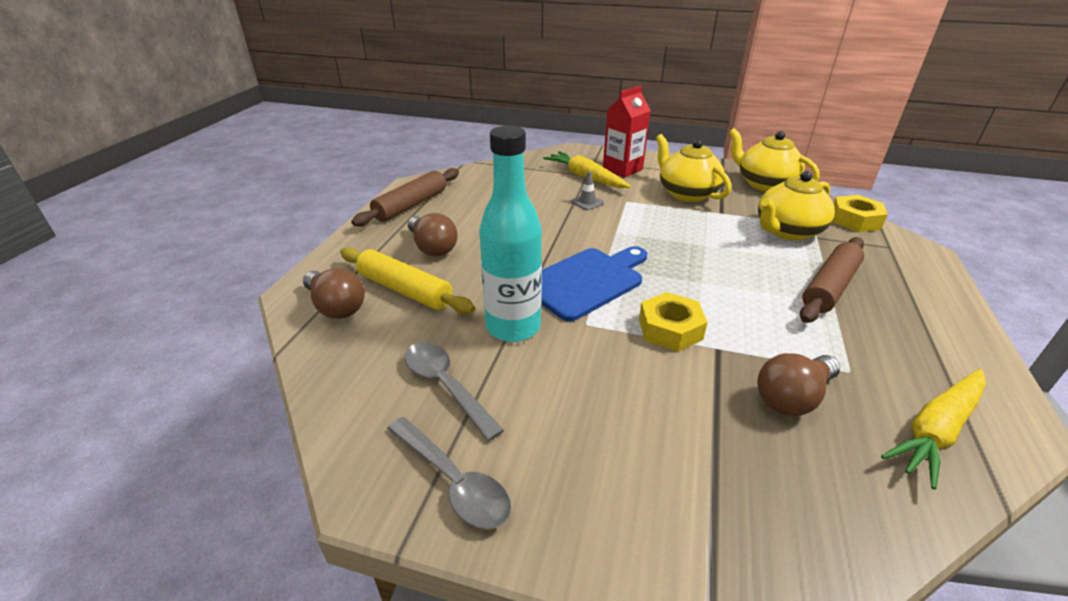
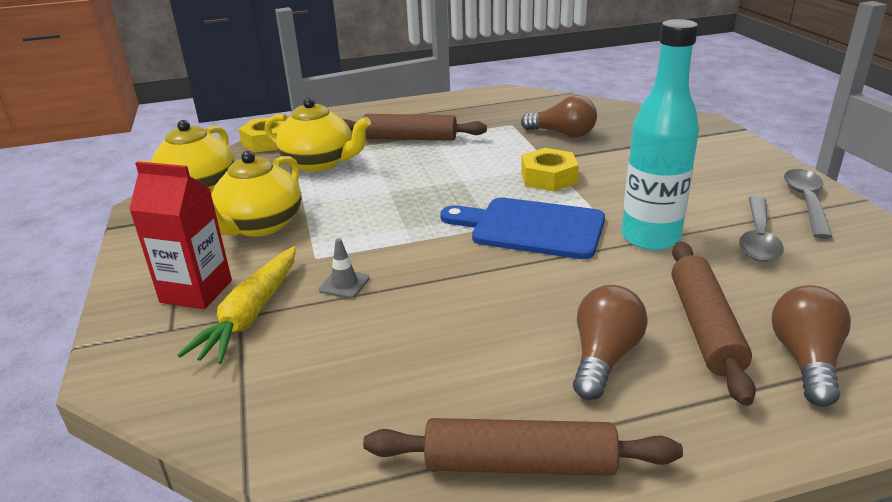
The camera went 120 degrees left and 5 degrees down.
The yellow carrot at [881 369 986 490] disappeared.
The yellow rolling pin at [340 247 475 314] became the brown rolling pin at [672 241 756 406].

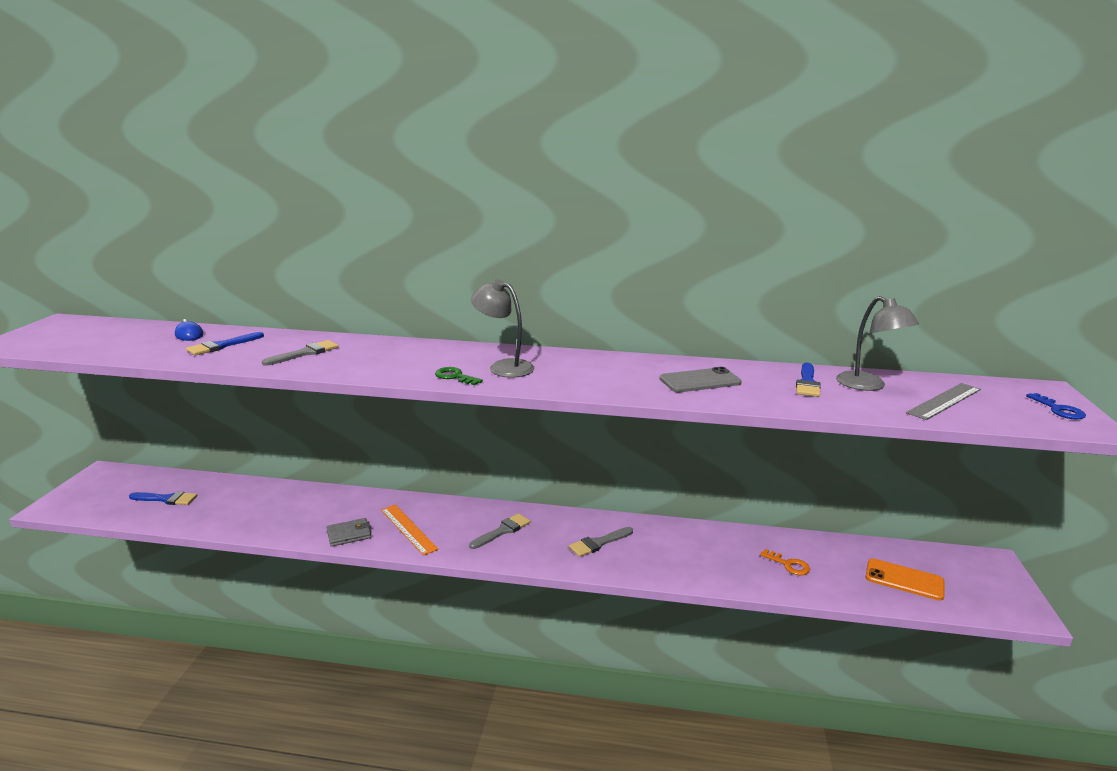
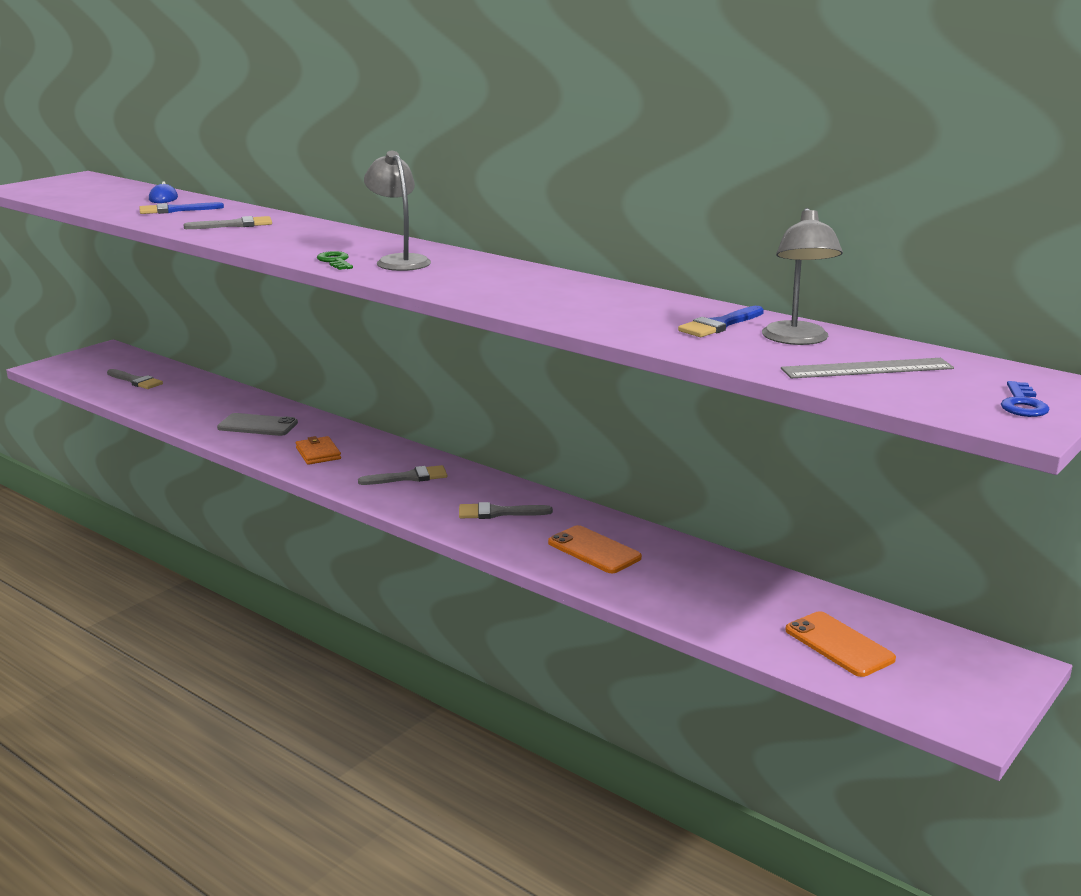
The camera went 30 degrees right and 0 degrees up.
The grey wallet at [327 518 371 547] disappeared.
The orange key at [760 549 810 575] disappeared.
The orange phone at [548 525 642 573] appeared.
The grey phone moved from [660 367 742 392] to [217 413 298 436].
The orange ruler at [381 505 439 556] was replaced by the orange wallet at [296 436 341 465].
The blue brush at [129 491 197 505] became the grey brush at [107 369 163 389].

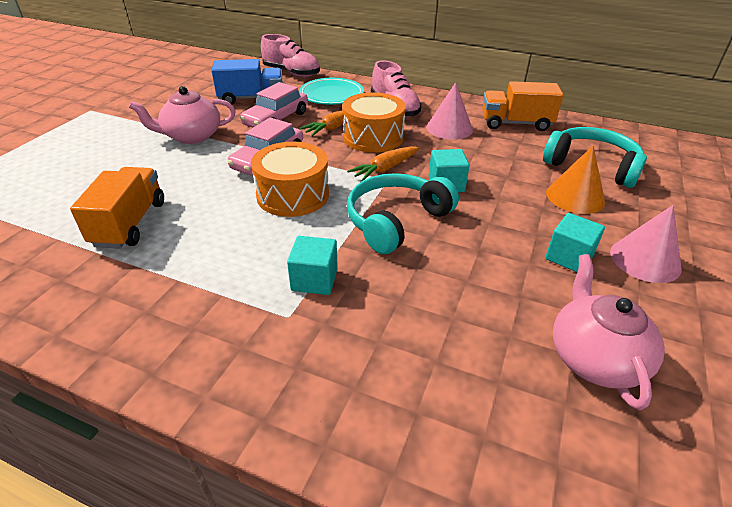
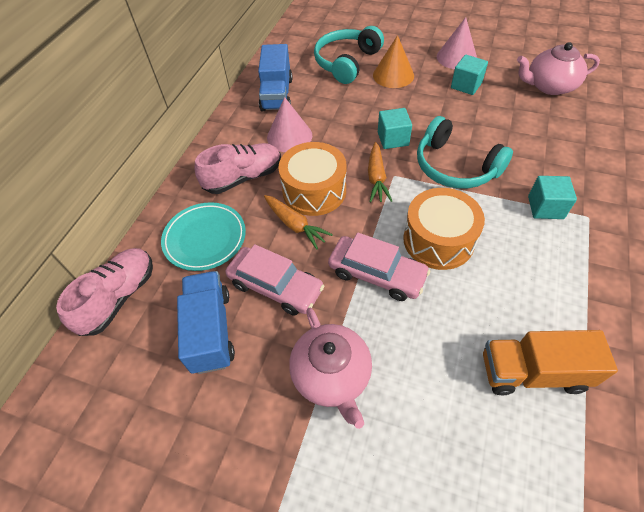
The camera went 90 degrees left and 15 degrees up.
The orange truck at [482 81 564 131] became the blue truck at [258 44 293 111].
The orange carrot at [347 146 419 181] turned 45 degrees clockwise.

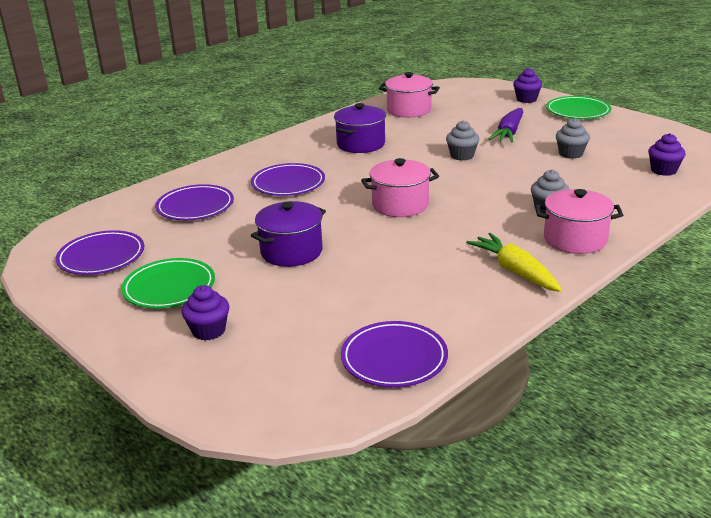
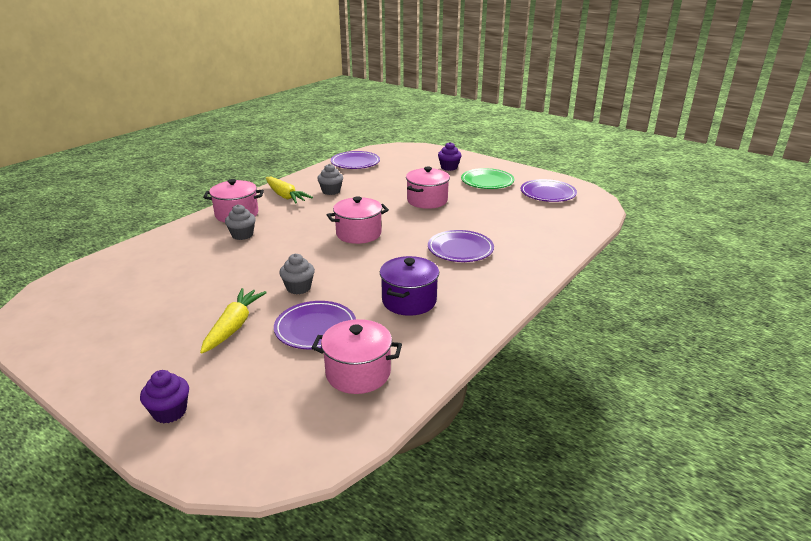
The camera went 170 degrees right and 0 degrees up.
The green plate at [546 96 612 119] disappeared.
The purple cupcake at [648 133 686 176] disappeared.
The purple plate moved from [155 184 234 220] to [274 301 356 349].
The grey cupcake moved from [556 118 590 159] to [317 164 343 195].
The purple pot at [251 201 326 267] became the pink pot at [406 167 450 209].
The purple carrot at [489 108 524 143] became the yellow carrot at [200 288 267 354].

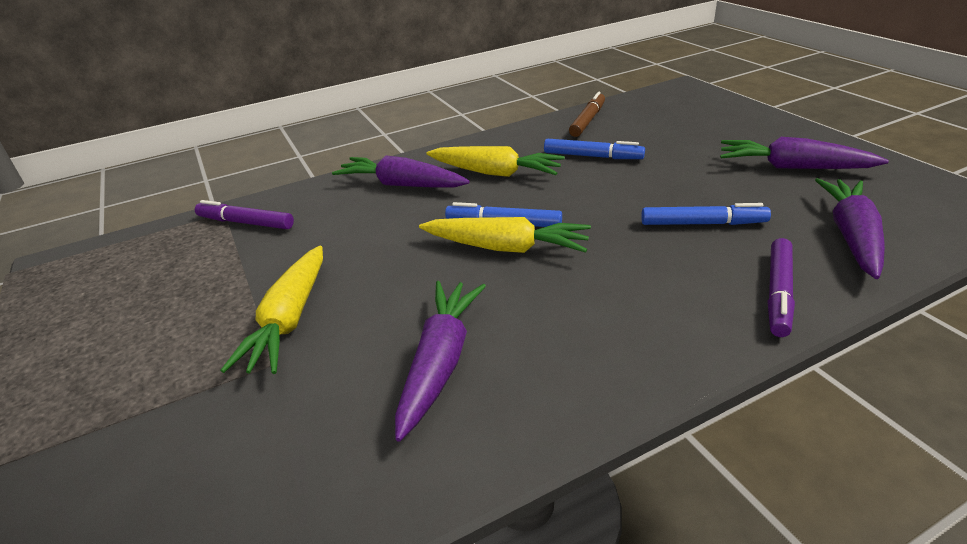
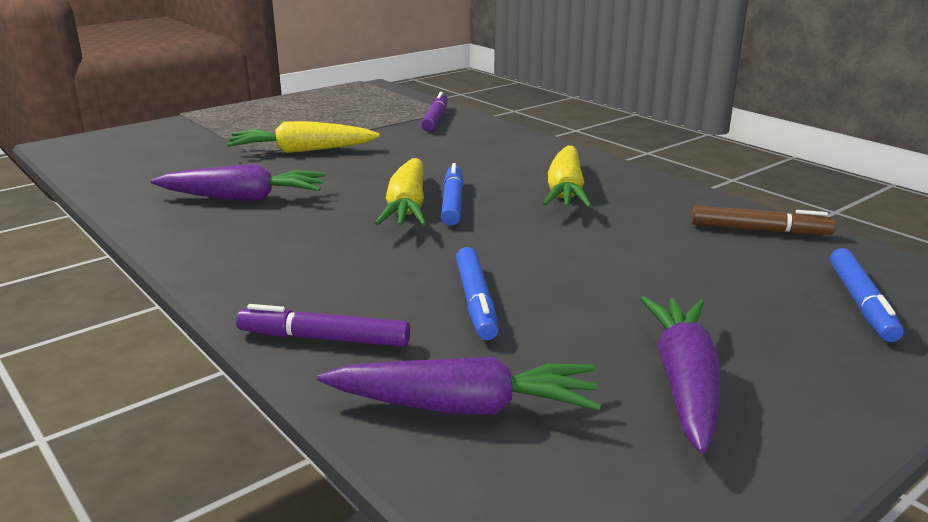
The camera went 75 degrees right and 10 degrees down.
The purple carrot at [332 155 470 187] disappeared.
The blue marker moved from [544 139 645 159] to [830 248 903 342].

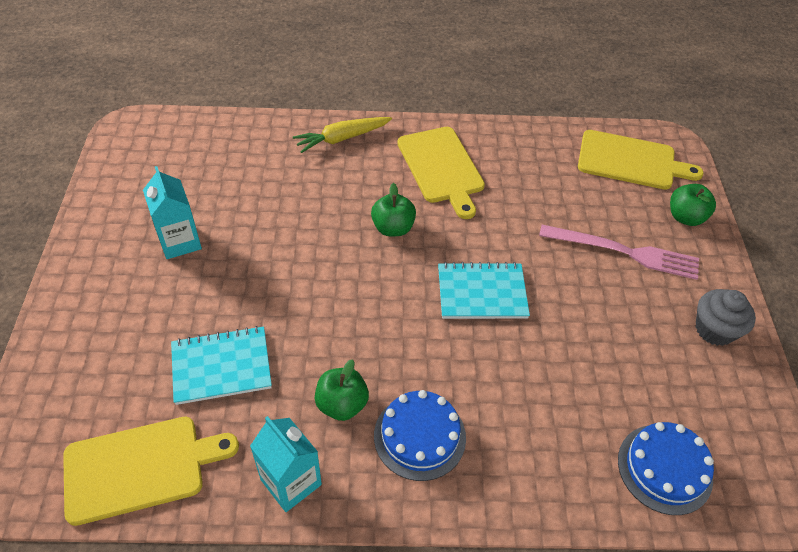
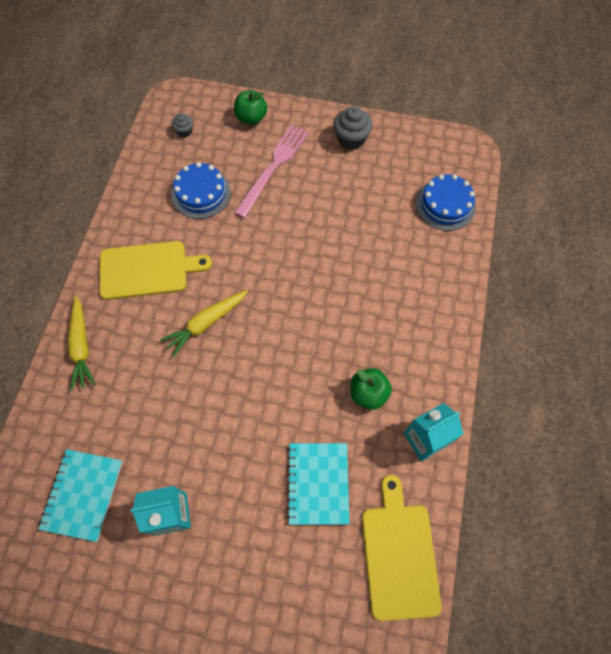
The camera went 75 degrees left and 15 degrees up.
The blue cake moved from [374 390 466 481] to [171 162 231 219].
The turquoise notebook moved from [438 262 530 319] to [38 449 122 542].
The green apple at [371 183 416 236] was replaced by the yellow carrot at [160 290 248 357].
The yellow cutting board at [578 130 704 190] was replaced by the grey cupcake at [172 113 193 137].

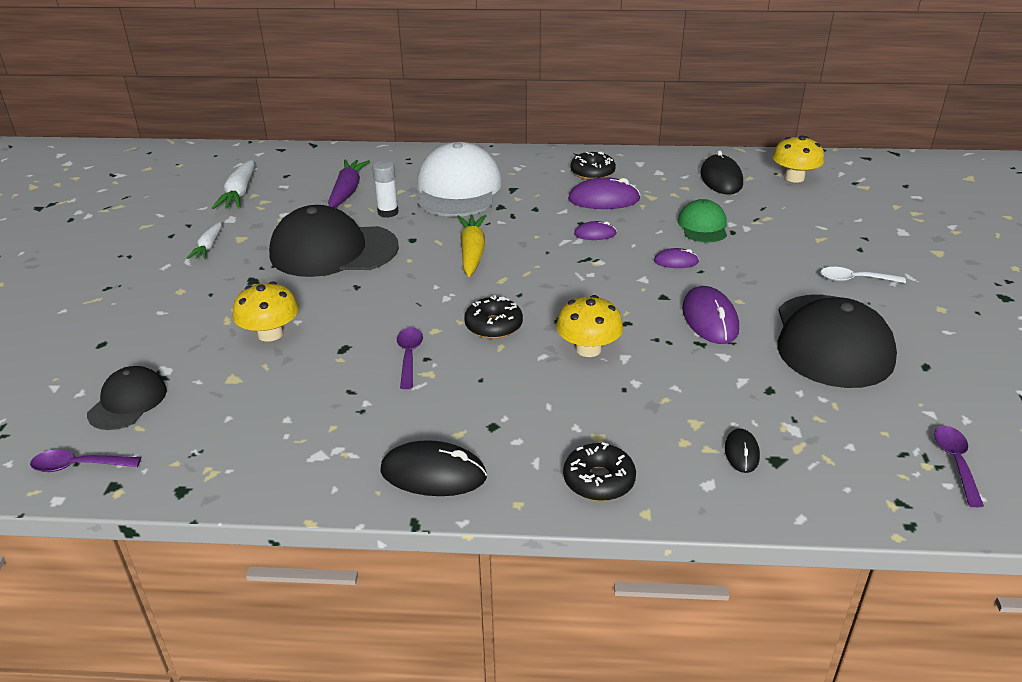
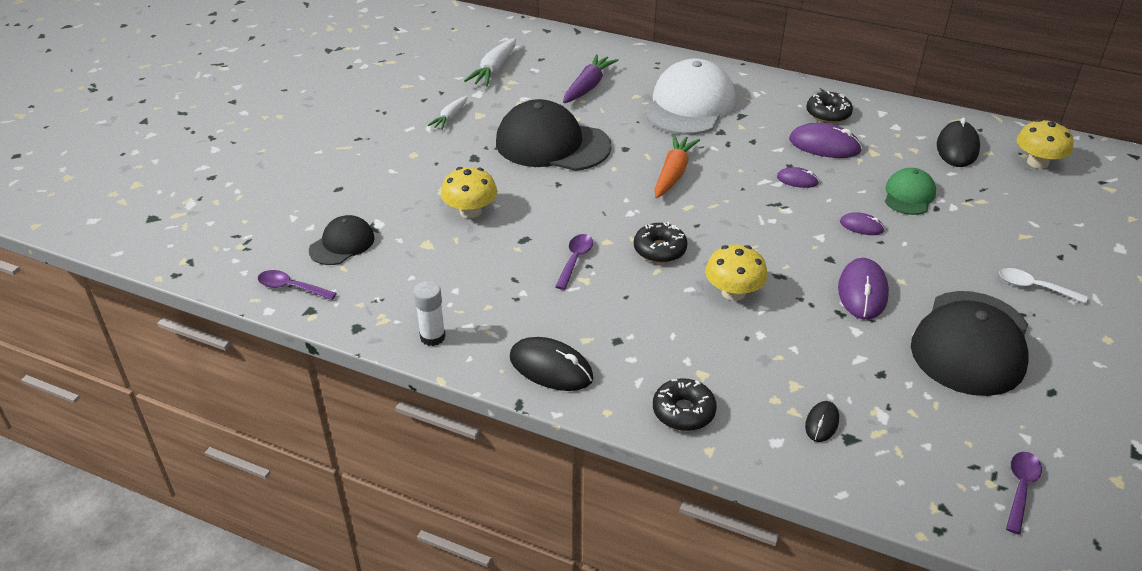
The camera went 20 degrees right and 5 degrees up.
The white glue stick moved from [372 160 399 218] to [414 281 446 346].
The yellow carrot at [457 215 487 277] became the orange carrot at [654 134 700 198].

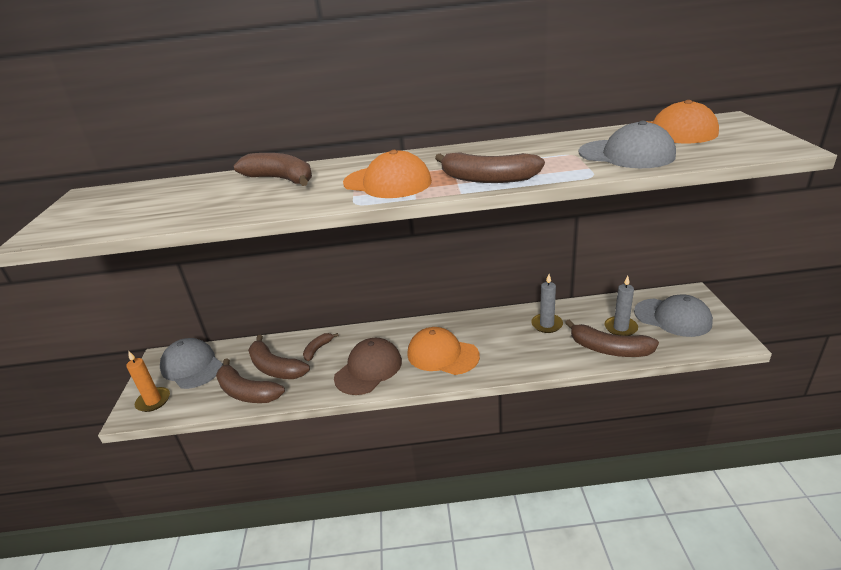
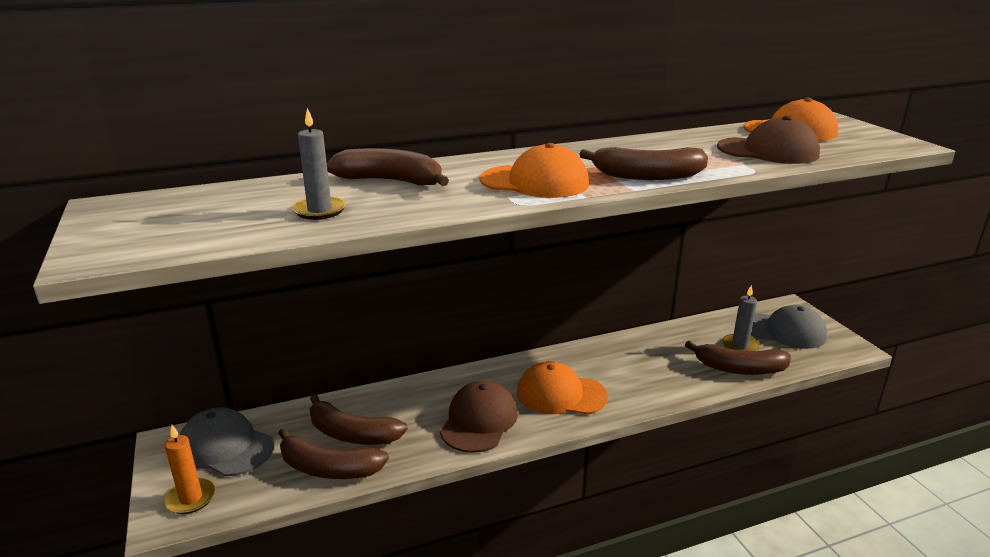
The camera went 20 degrees left and 5 degrees down.
The brown banana at [303 333 339 361] disappeared.
The grey candle moved from [531 274 563 333] to [292 108 346 220].
The grey cap at [578 121 676 168] became the brown cap at [717 116 820 164].

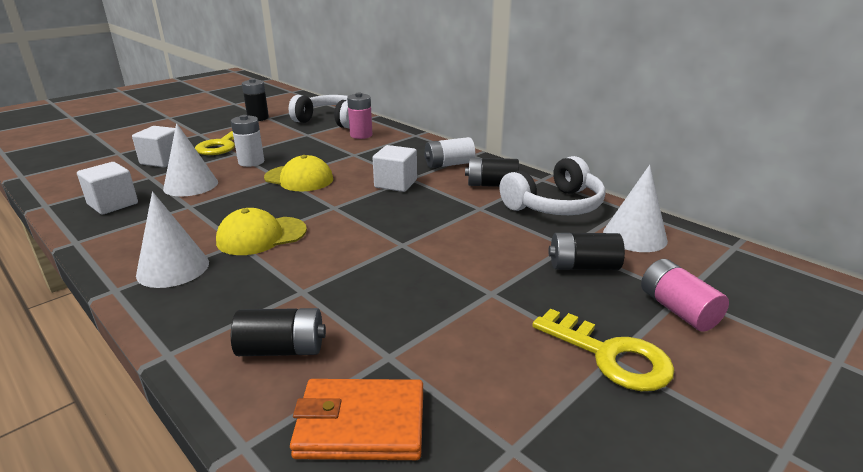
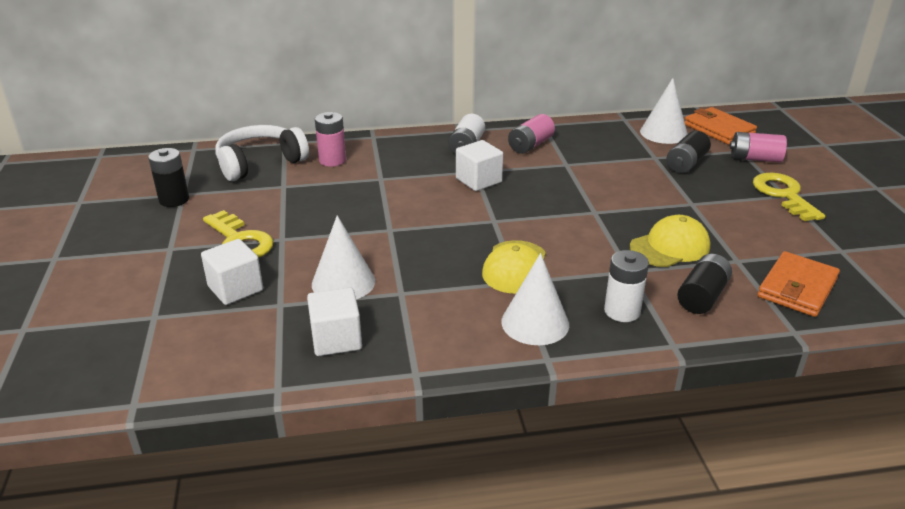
The camera went 55 degrees left and 5 degrees up.
The white headphones at [500 156 606 215] disappeared.
The orange wallet at [685 107 757 145] appeared.
The white battery moved from [231 115 264 167] to [604 250 649 322].
The yellow cap moved from [264 155 333 191] to [630 215 711 267].
The black battery at [465 158 519 187] became the pink battery at [508 114 555 154].
The yellow key at [532 309 675 391] turned 90 degrees counterclockwise.

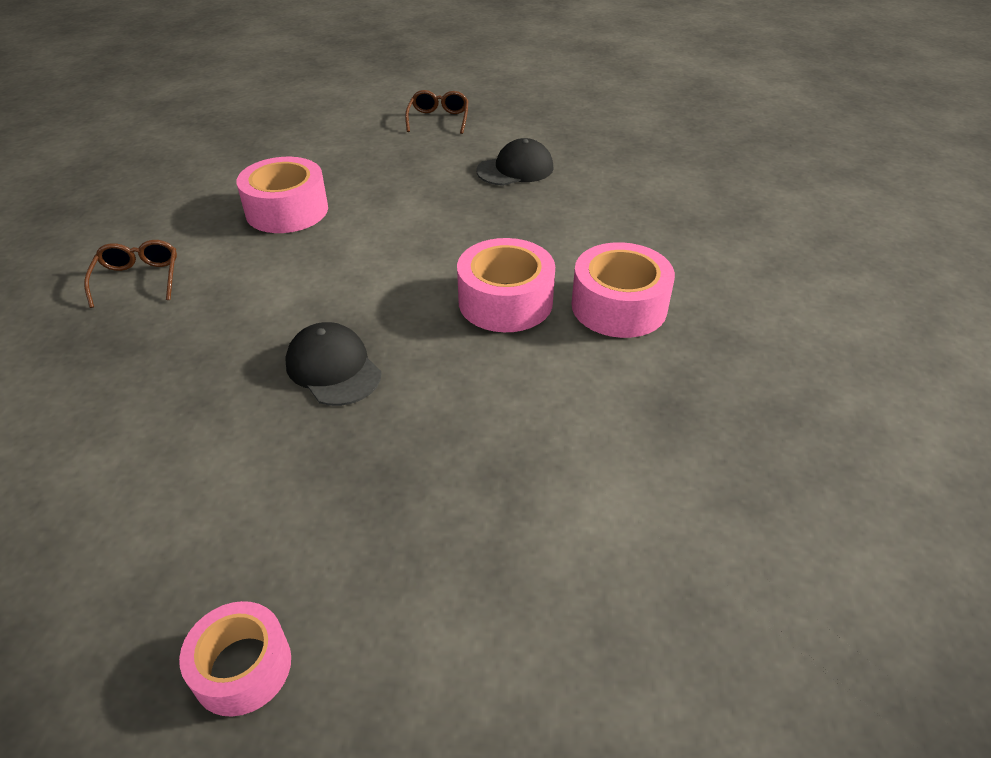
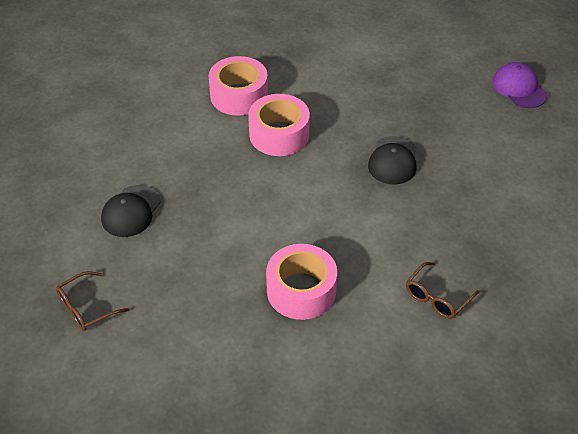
The camera went 130 degrees left and 5 degrees up.
The pink tape at [179 601 291 717] was replaced by the purple cap at [493 62 548 108].
The black cap at [476 138 554 186] turned 90 degrees counterclockwise.

